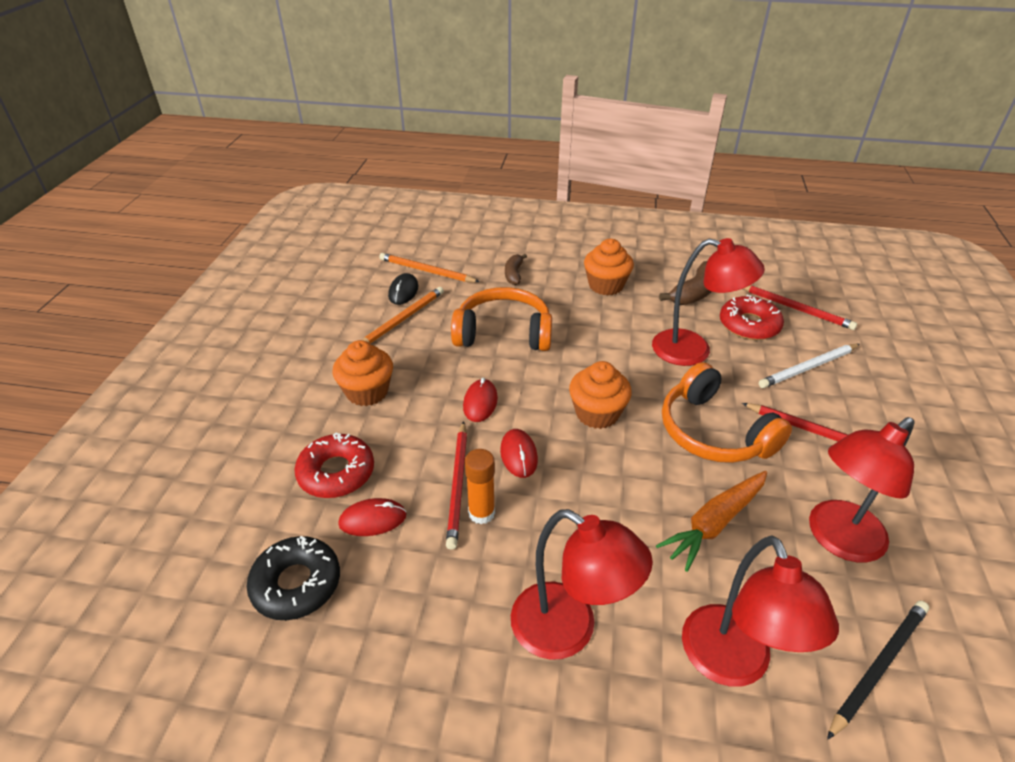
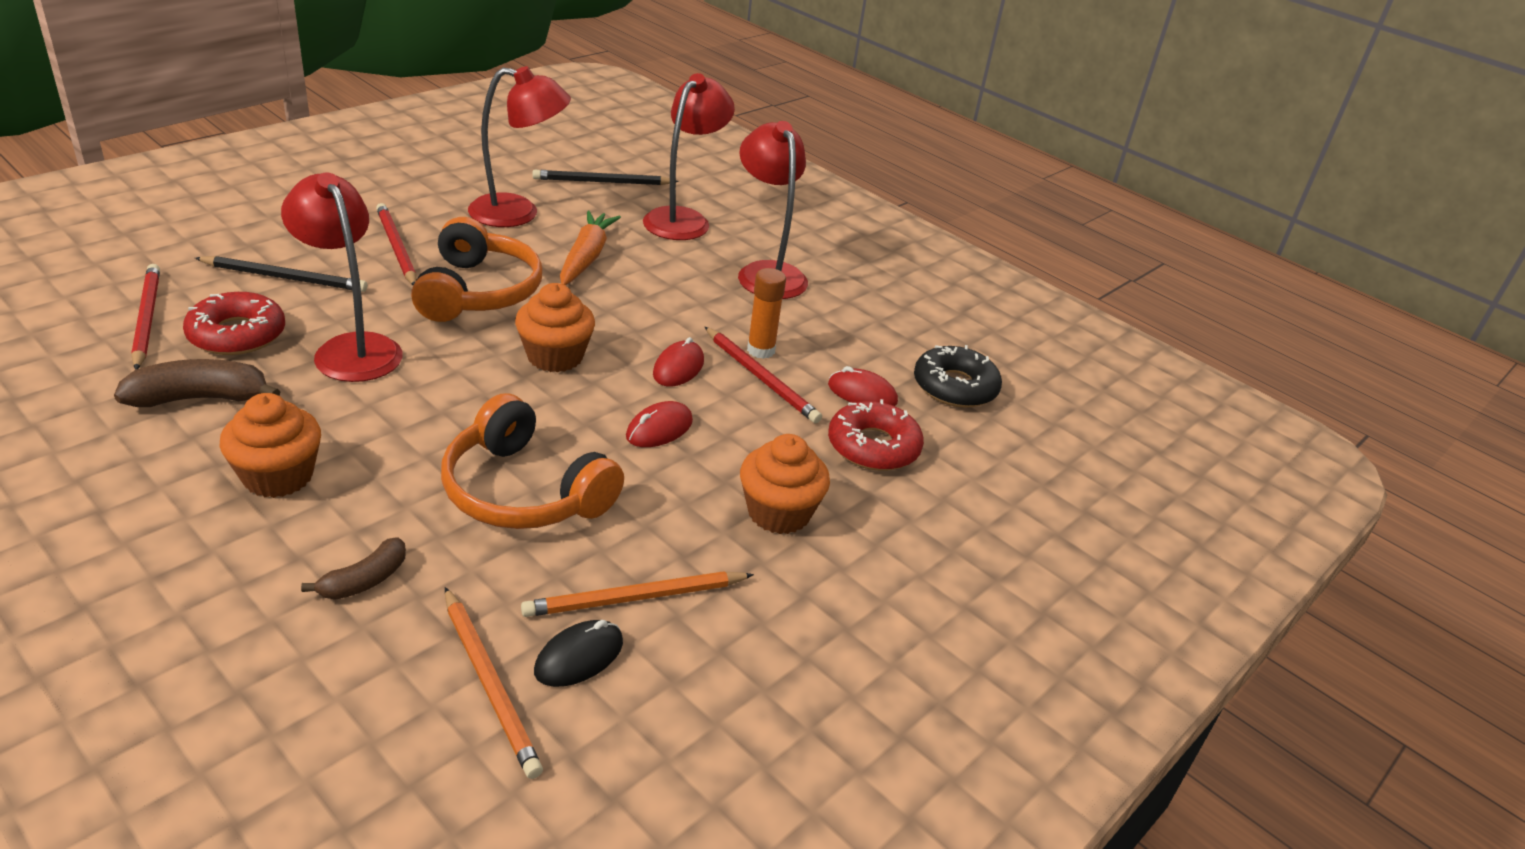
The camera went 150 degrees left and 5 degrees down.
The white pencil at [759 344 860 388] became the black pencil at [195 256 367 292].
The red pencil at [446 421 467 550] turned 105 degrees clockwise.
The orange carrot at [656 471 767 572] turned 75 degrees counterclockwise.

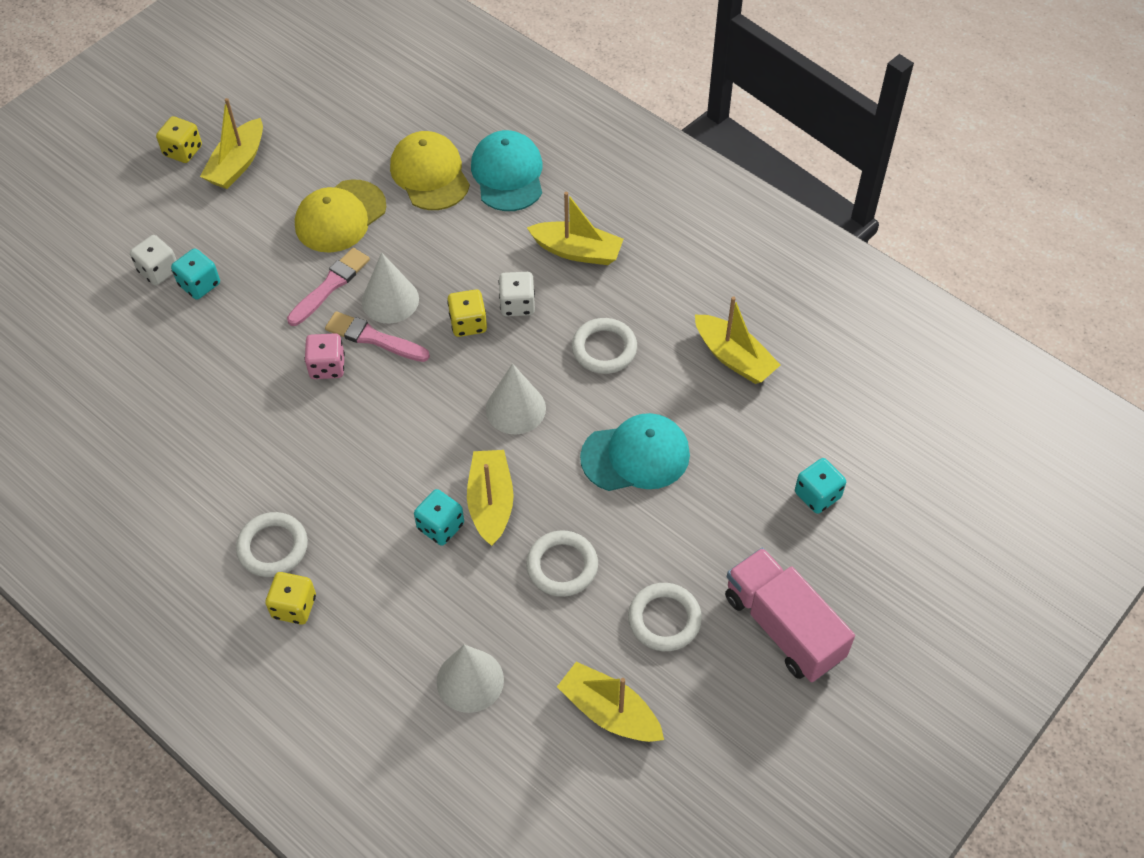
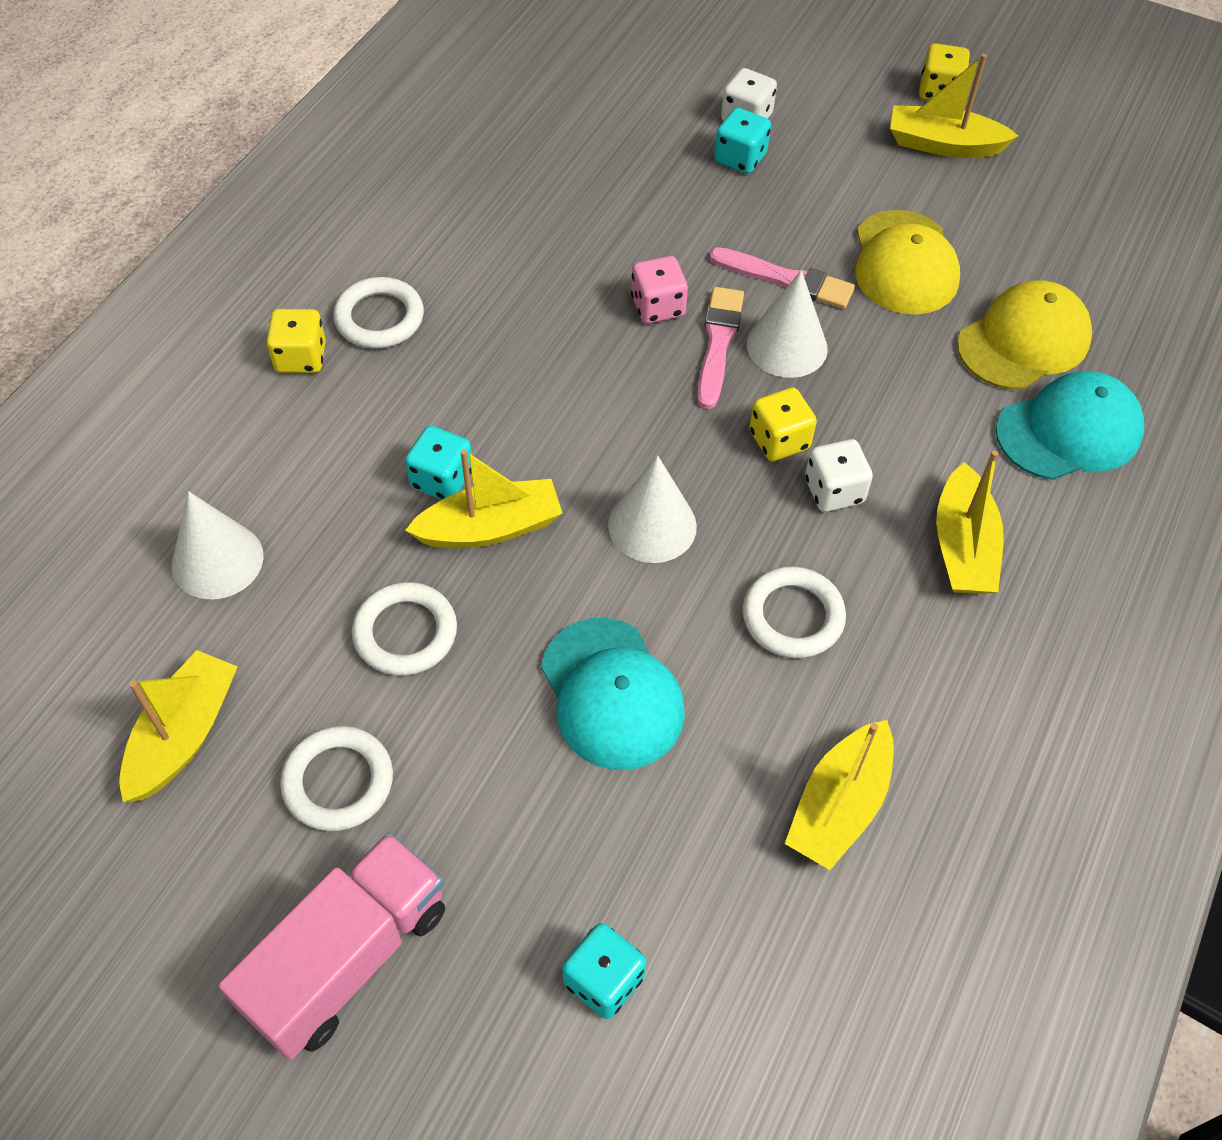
The camera went 75 degrees right and 0 degrees up.
The yellow cap at [295 179 386 253] turned 120 degrees counterclockwise.

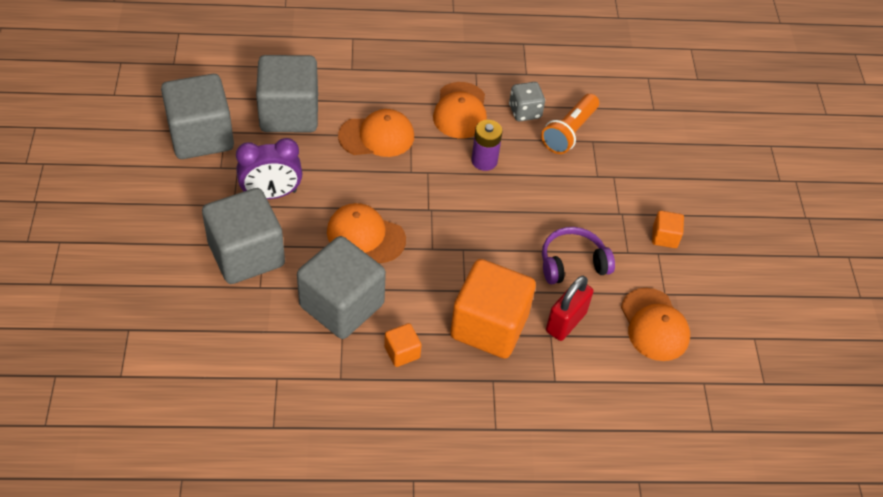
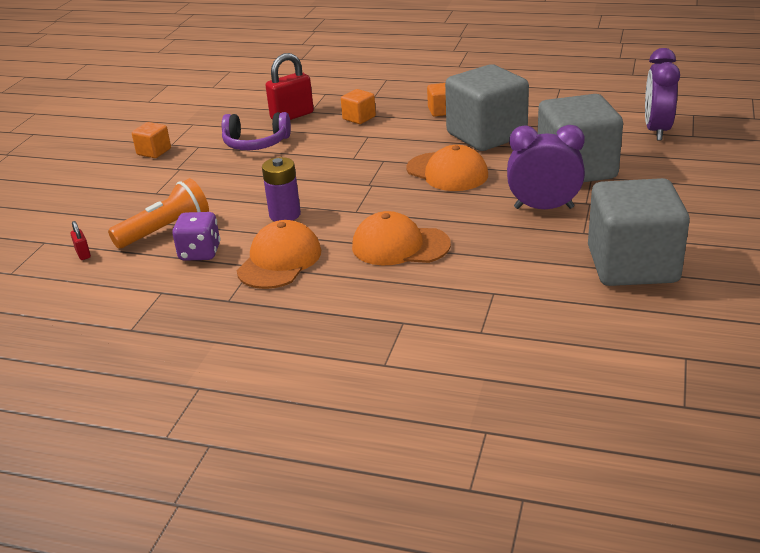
The camera went 155 degrees left and 20 degrees down.
The grey cube at [256 55 318 132] disappeared.
The orange cap at [621 288 690 361] disappeared.
The red padlock at [70 221 91 260] appeared.
The purple clock at [645 48 680 141] appeared.
The grey dice at [509 82 545 121] became the purple dice at [172 212 221 261].
The orange cube at [450 259 536 359] changed to 0.44 times the size.

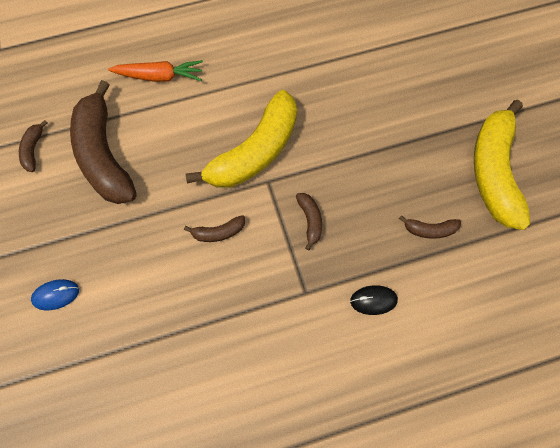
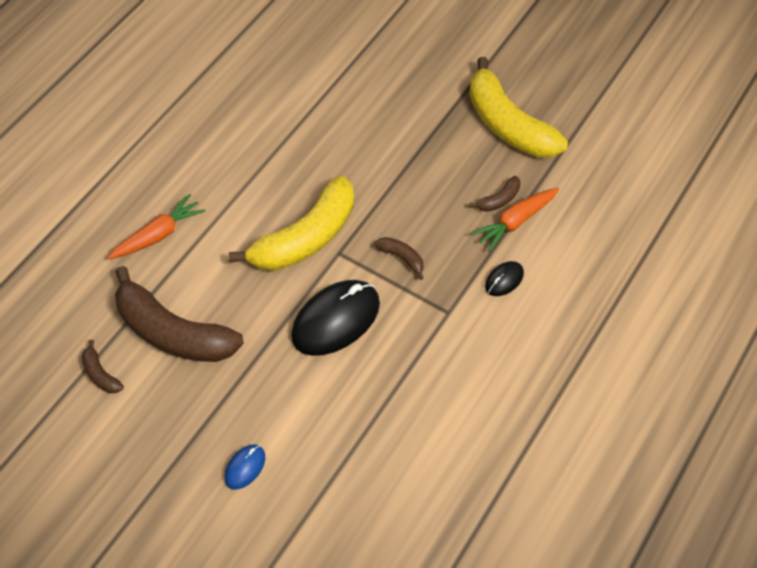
The camera went 40 degrees left and 10 degrees down.
The orange carrot at [471 188 559 252] appeared.
The brown banana at [184 215 245 242] was replaced by the black mouse at [291 280 380 356].
The yellow banana at [185 90 297 188] turned 45 degrees clockwise.

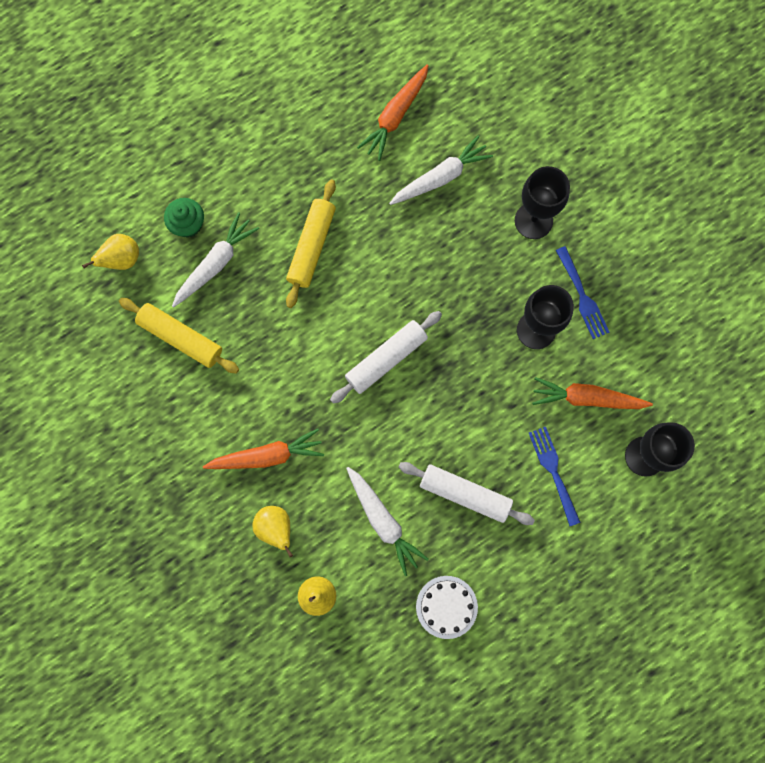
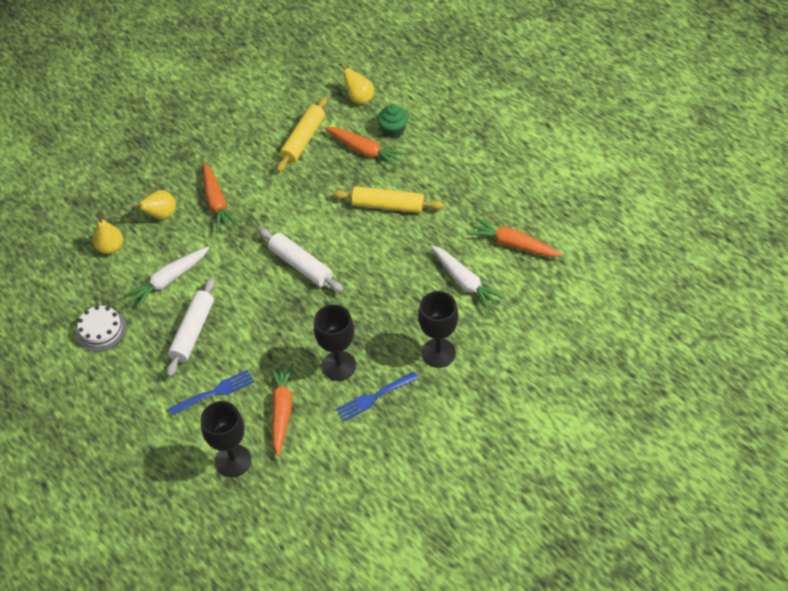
The camera went 85 degrees right and 25 degrees down.
The white carrot at [172 212 259 308] became the orange carrot at [324 127 406 168].

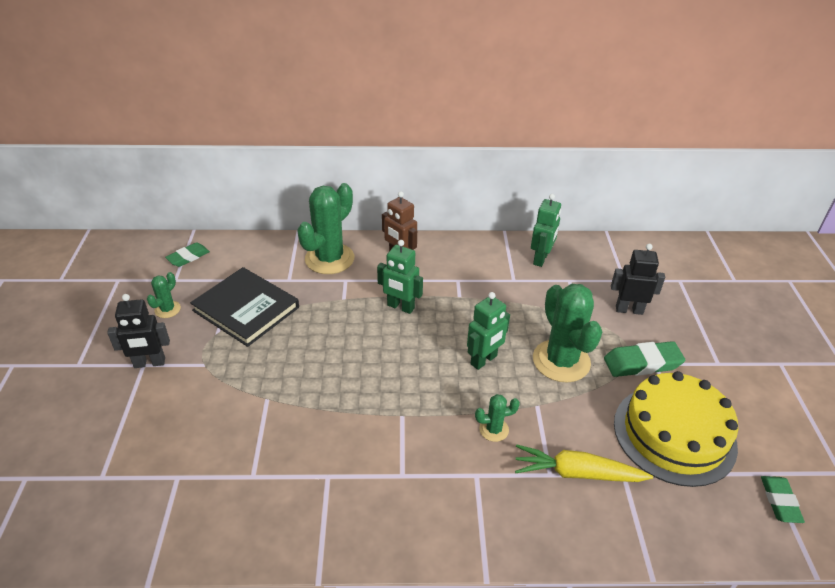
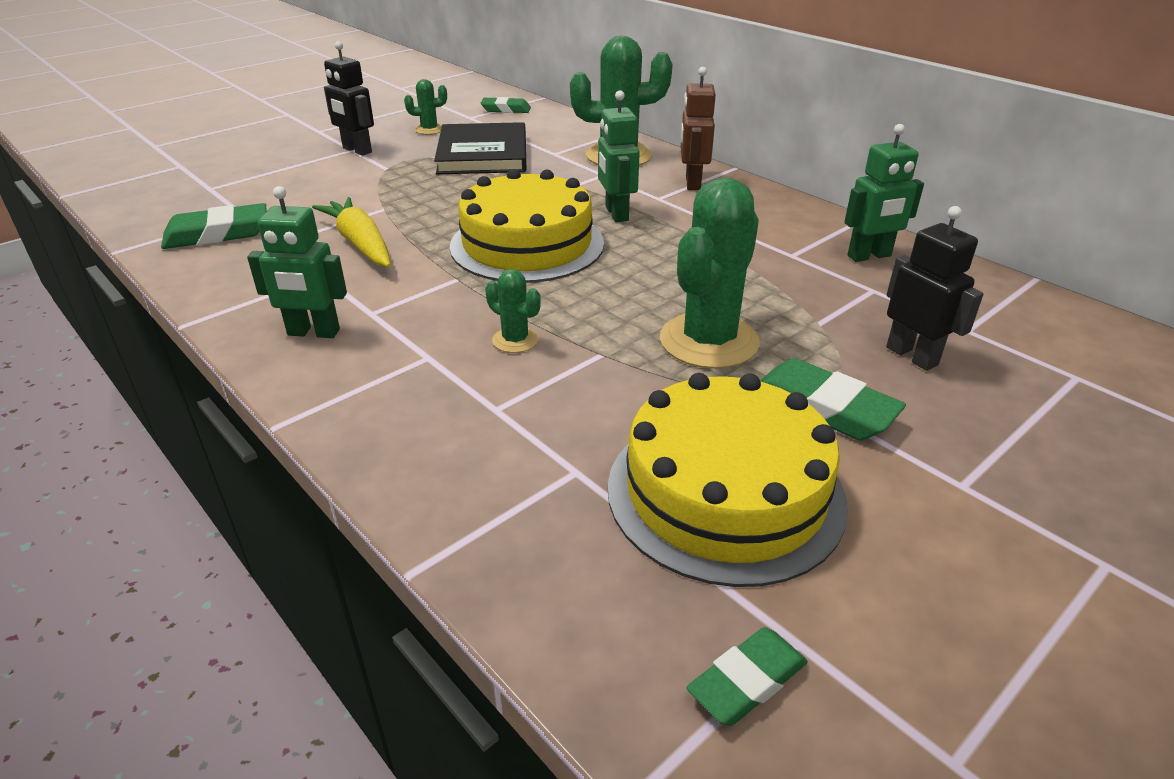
The camera went 50 degrees right and 5 degrees down.
The green eraser at [161 203 267 249] appeared.
The yellow cake at [450 169 604 283] appeared.
The green robot moved from [467 292 510 370] to [247 186 347 338].
The yellow carrot moved from [515 444 653 482] to [312 197 391 267].

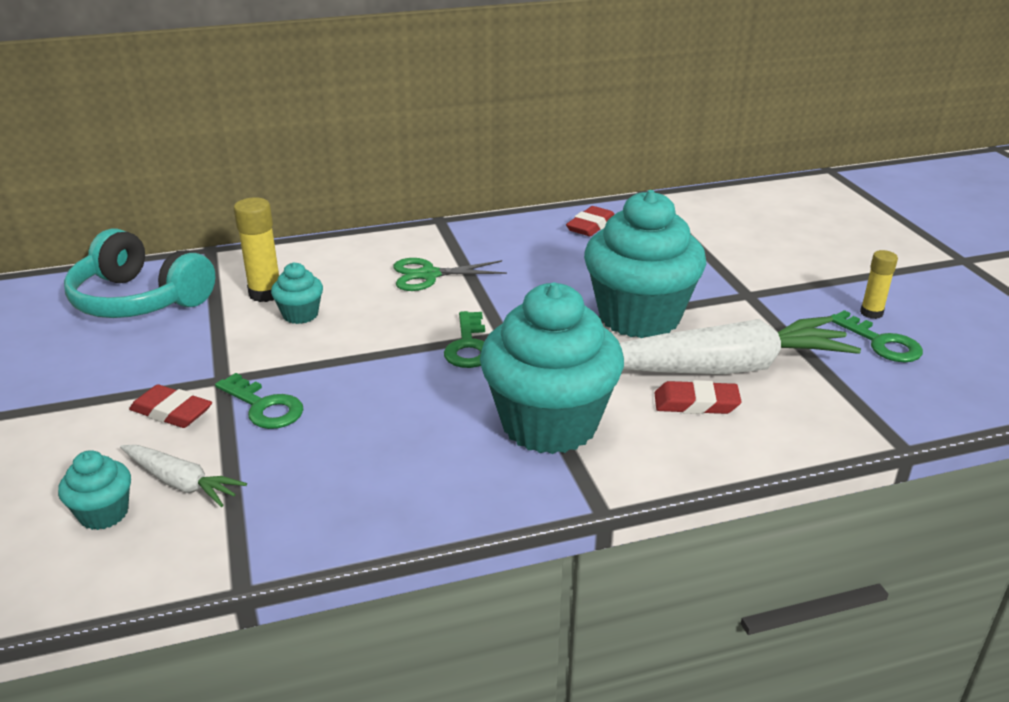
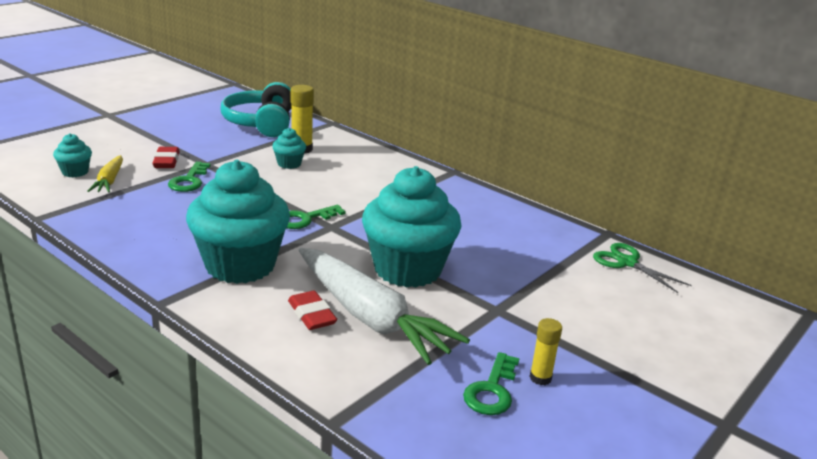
The camera went 55 degrees right and 5 degrees down.
The red eraser at [566 206 615 236] disappeared.
The green scissors moved from [393 258 507 291] to [593 243 692 293].
The white carrot at [120 445 247 507] became the yellow carrot at [87 155 123 193].

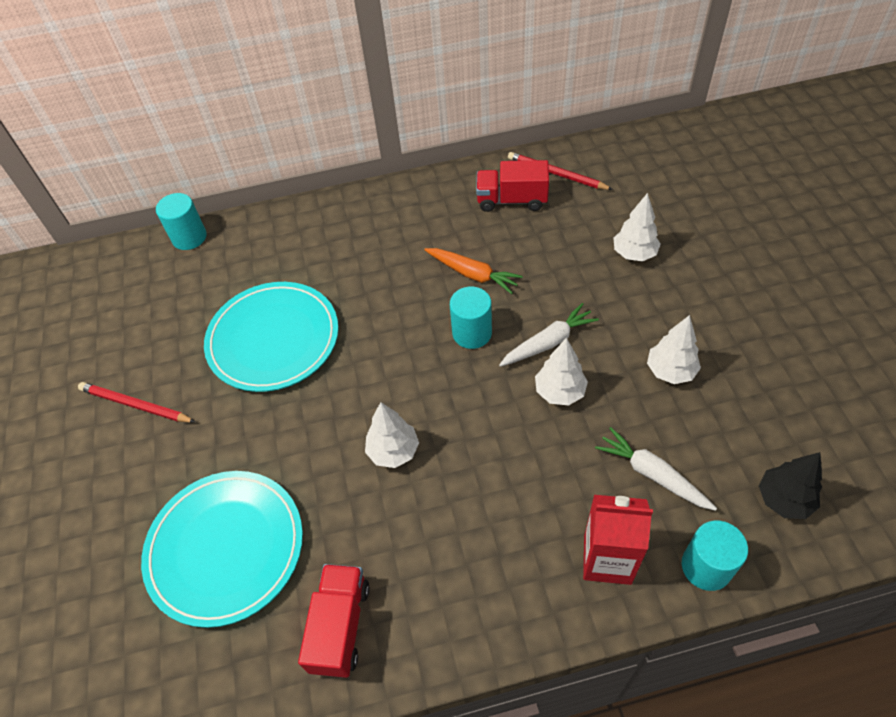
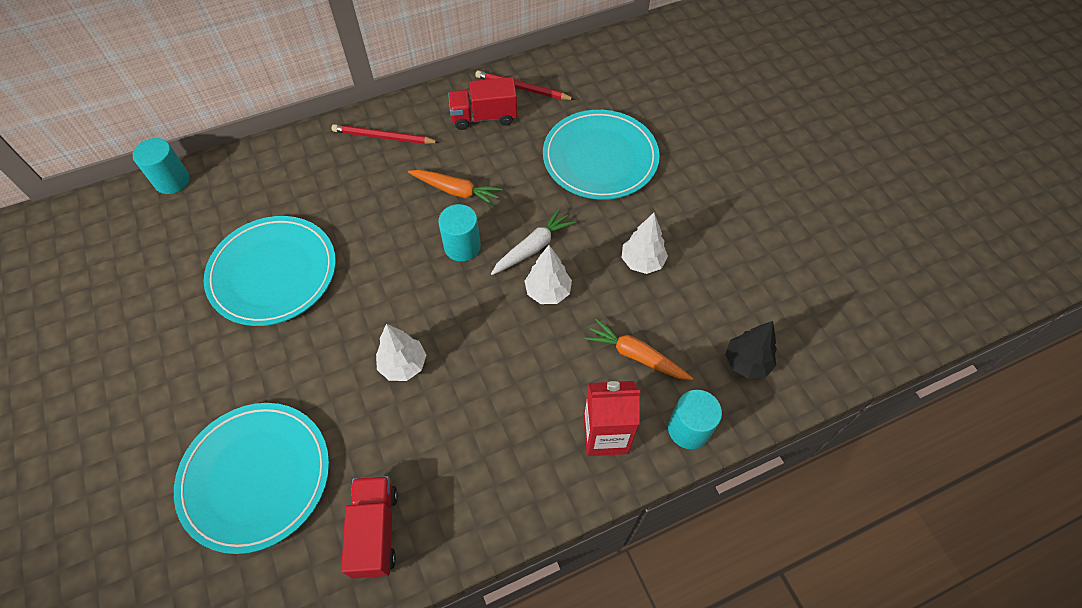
The camera went 15 degrees left and 5 degrees up.
The red pencil moved from [78 382 195 423] to [332 124 439 144].
The white tree at [613 193 661 261] was replaced by the turquoise plate at [543 110 660 200].
The white carrot at [595 427 717 511] became the orange carrot at [584 319 693 380].

